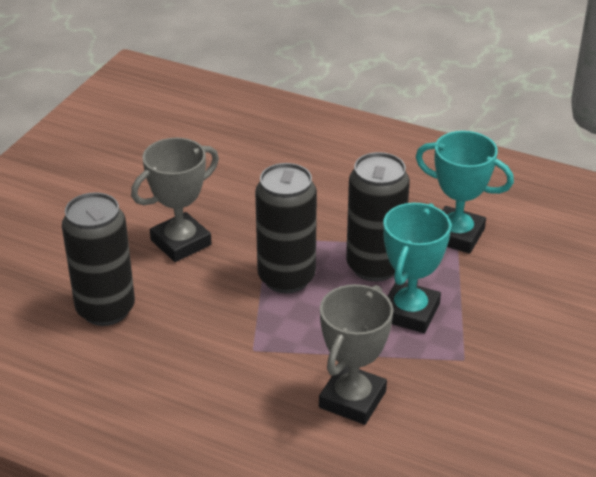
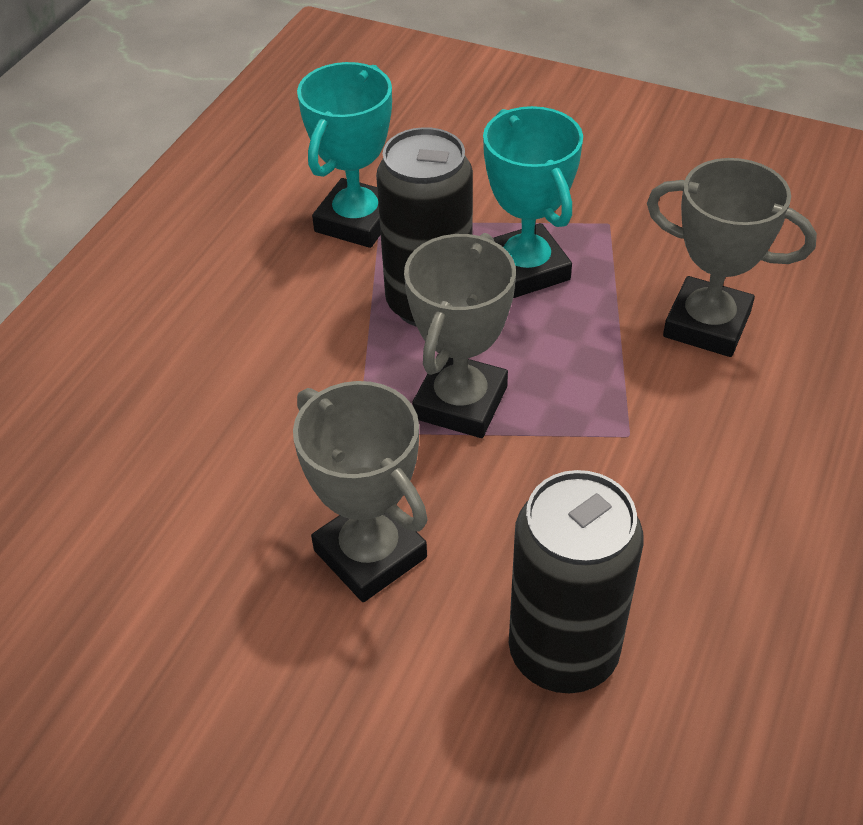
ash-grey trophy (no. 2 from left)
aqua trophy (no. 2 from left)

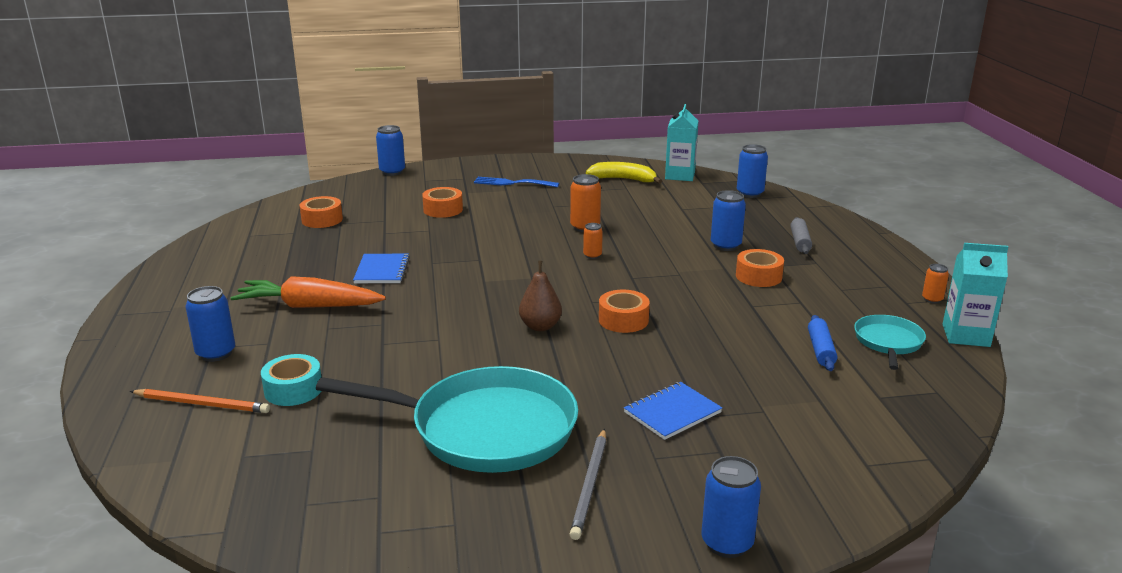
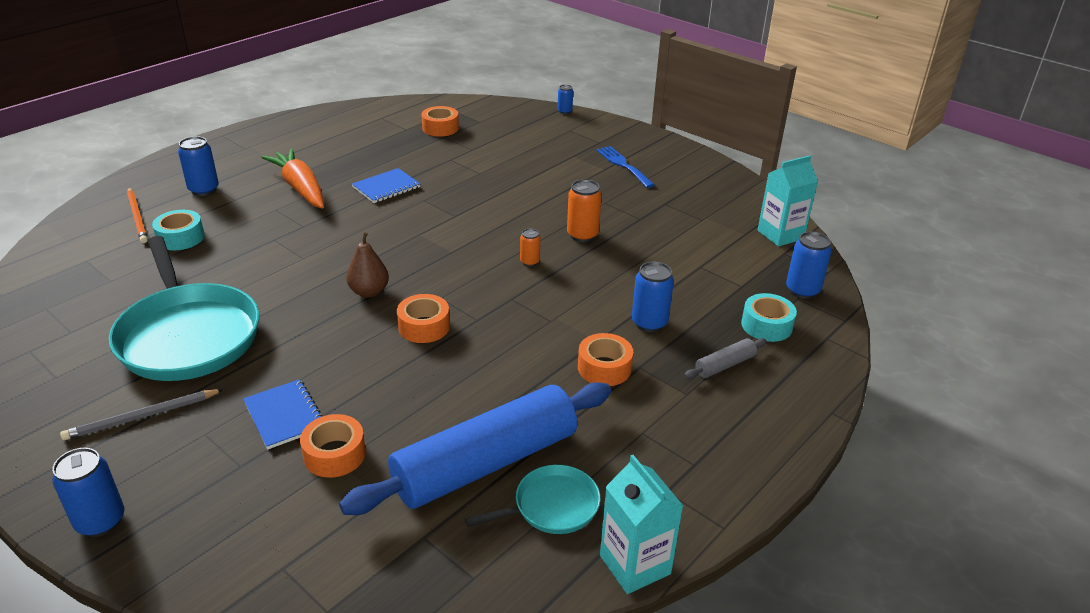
royal blue can (no. 3 from left)
golden banana
orange-coloured roll of tape (no. 1 from left)
orange-coloured can (no. 3 from left in the first image)
royal blue pastry roller
royal blue notebook (no. 1 from left)
aqua roll of tape (no. 2 from left)

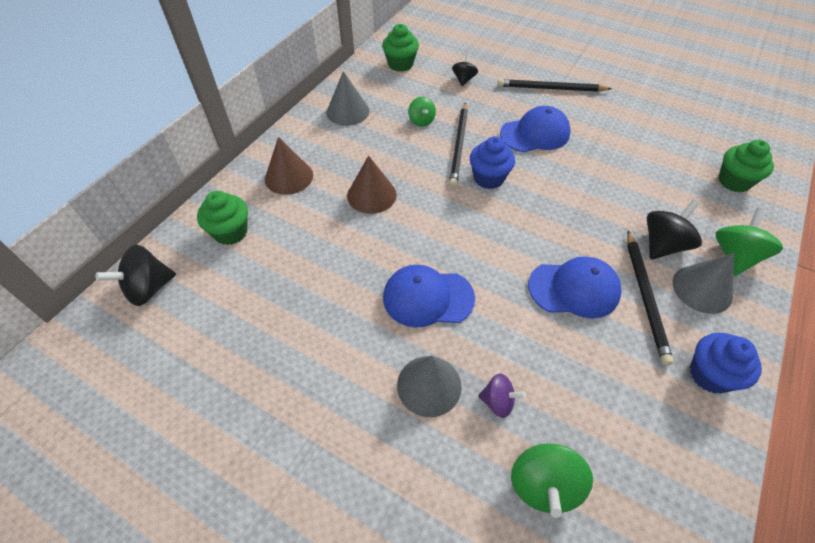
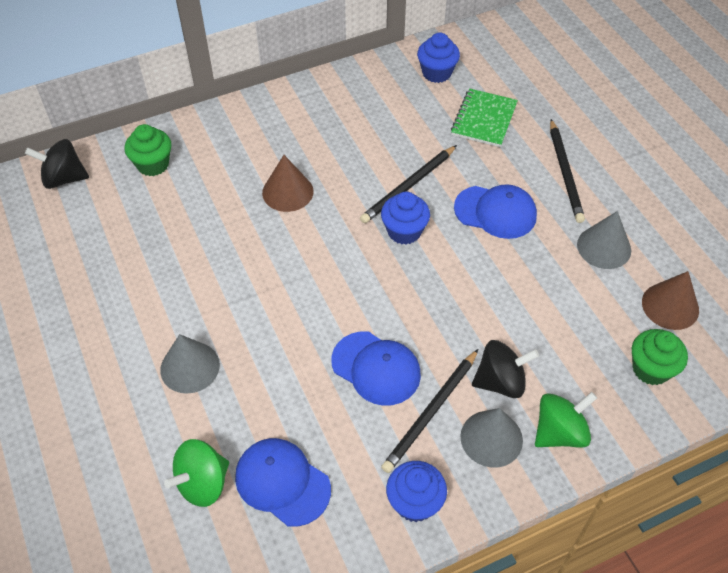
royal blue cupcake (no. 3 from left)
leaf-green notebook
ash-grey cone shape (no. 3 from left)
jet-black pencil (no. 3 from left)
leaf-green whirligig (no. 1 from left in the first image)
brown cone shape (no. 2 from left)
royal blue baseball cap (no. 1 from left)
violet whirligig

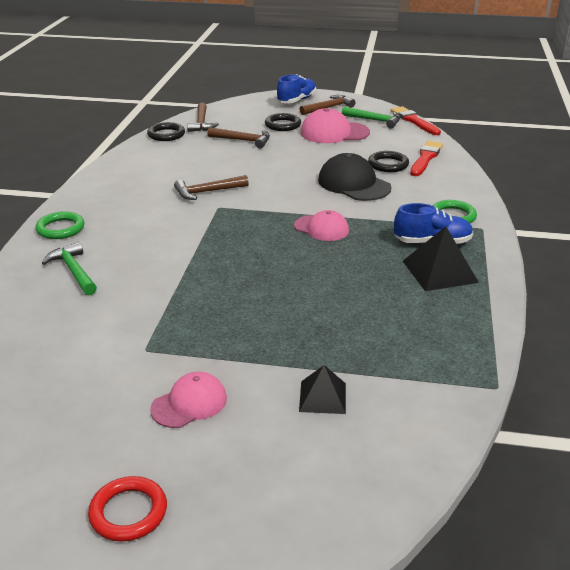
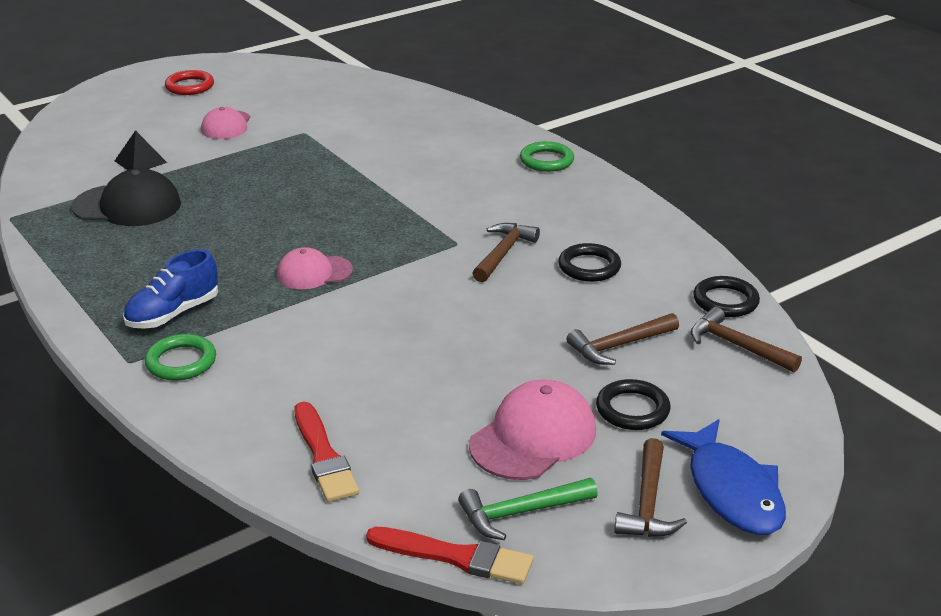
royal blue fish figure
jet-black torus (no. 1 from left)
jet-black baseball cap
jet-black pyramid (no. 2 from left in the first image)
leaf-green claw hammer (no. 1 from left in the first image)

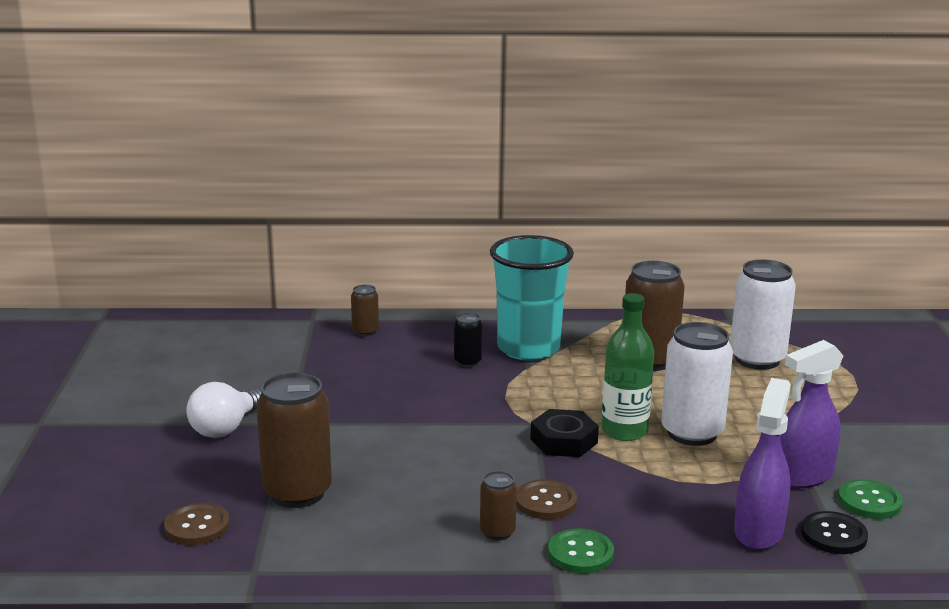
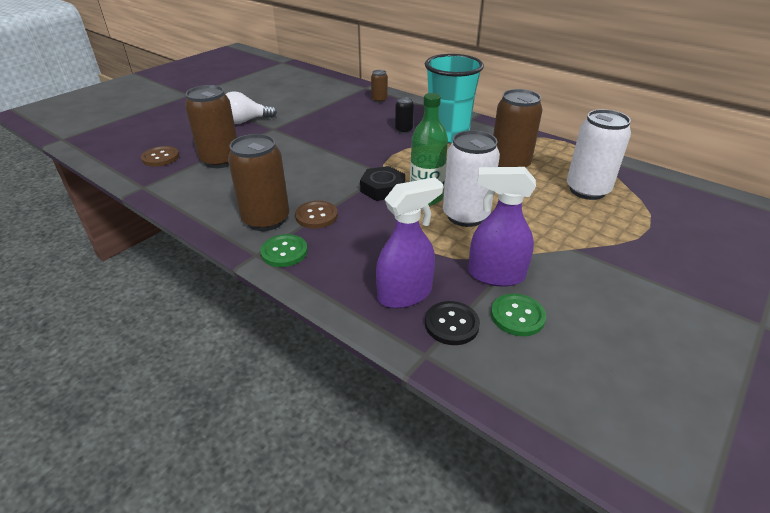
brown can (no. 2 from left)

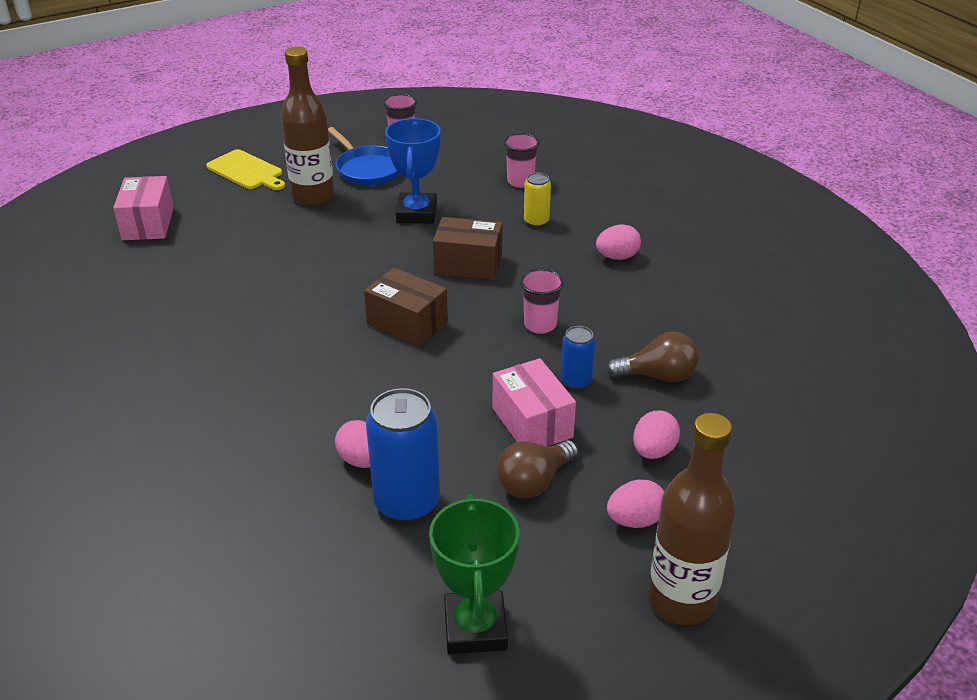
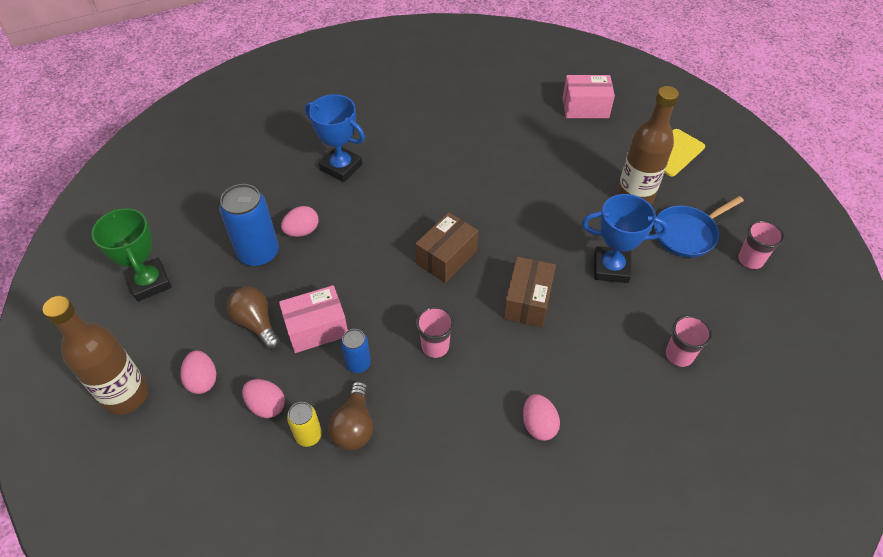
golden can
leaf-green trophy
royal blue trophy (no. 1 from left)

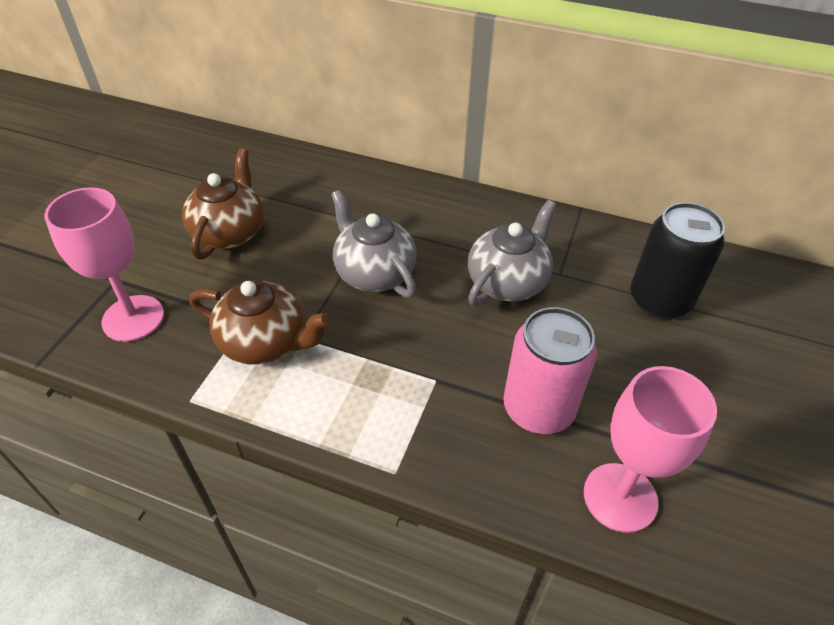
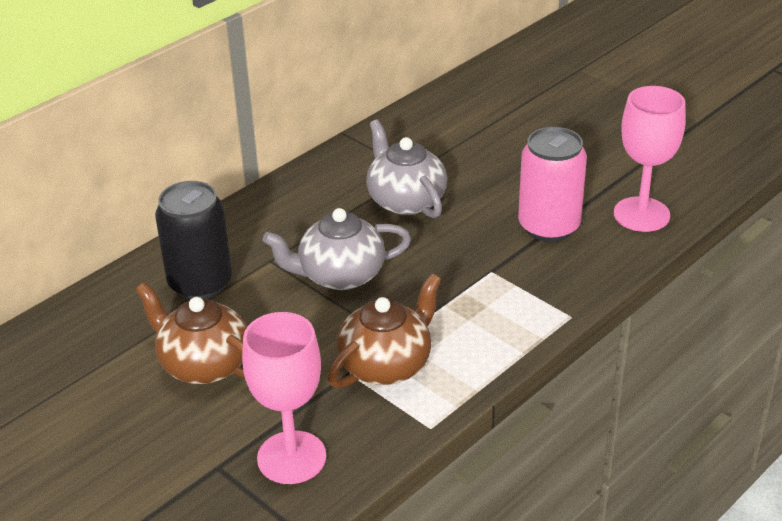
jet-black can

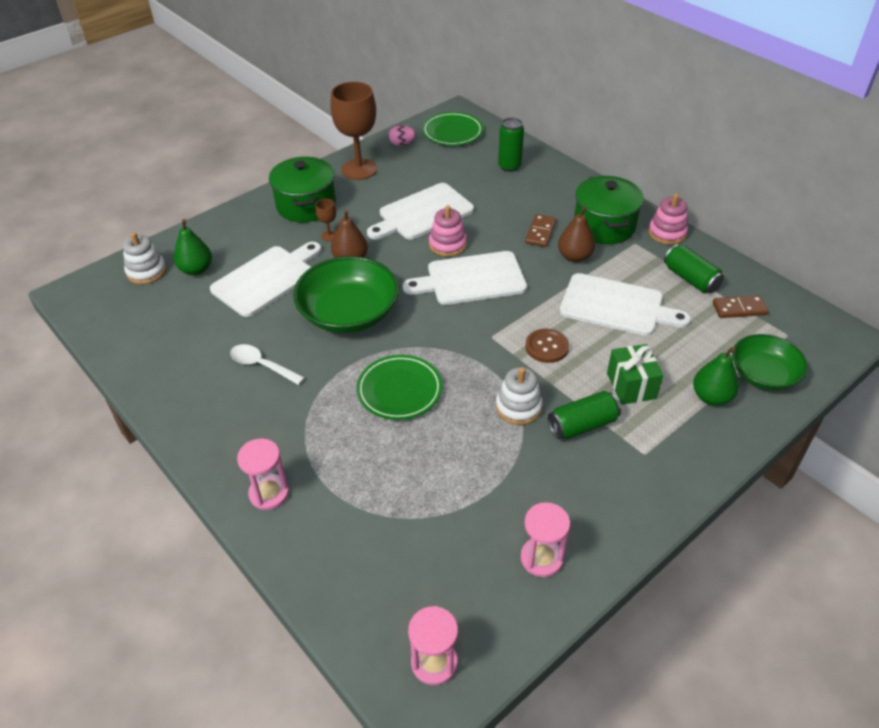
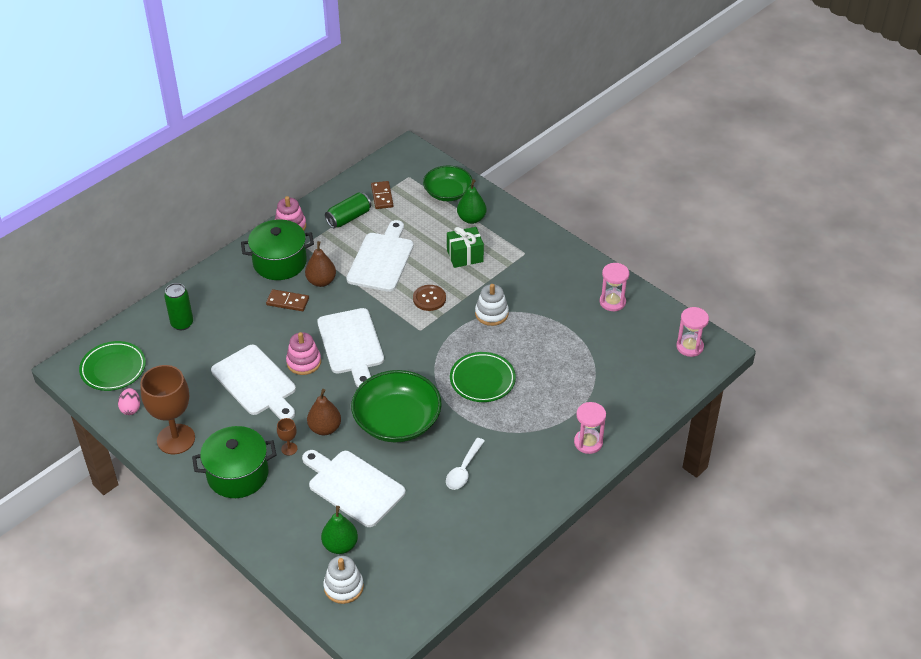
leaf-green can (no. 2 from left in the first image)

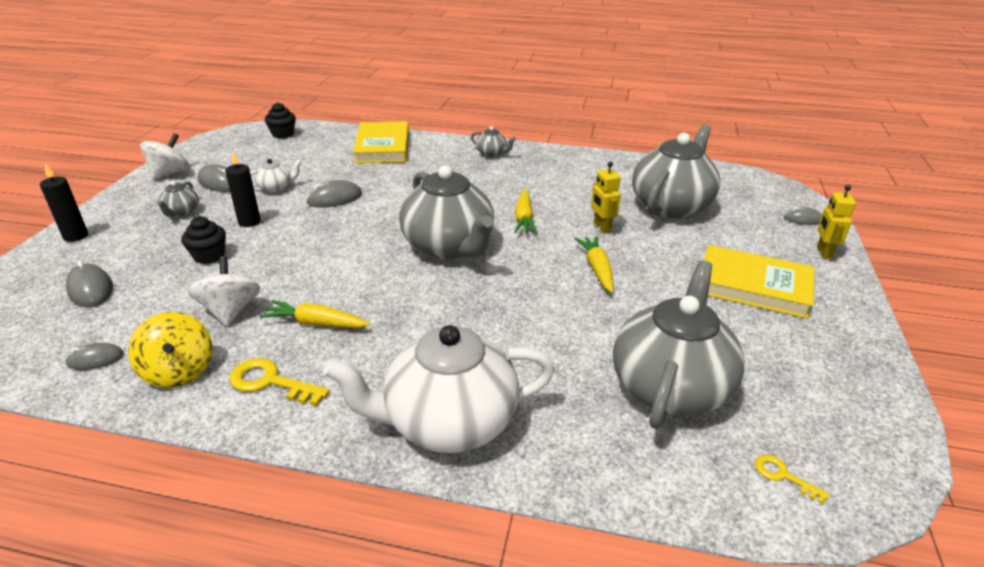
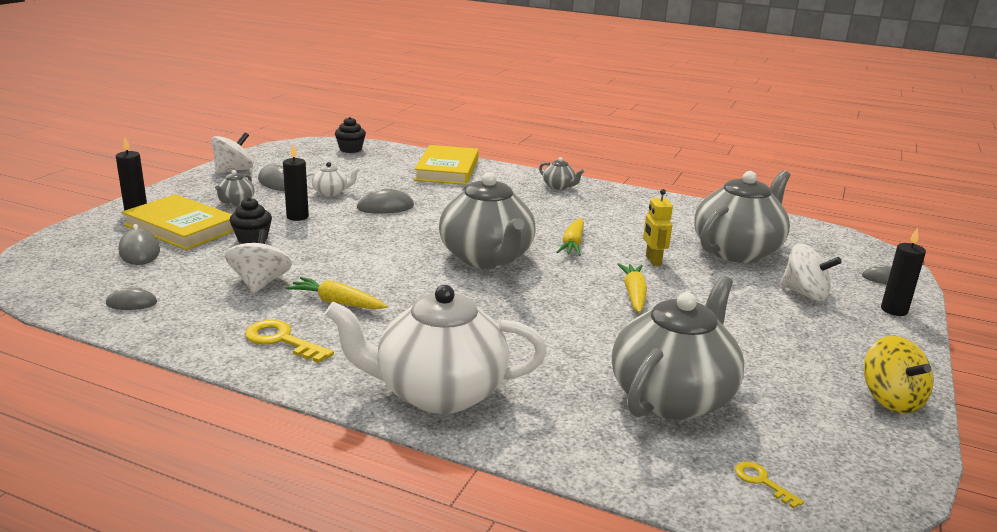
jet-black wax candle (no. 3 from left)
golden hardcover (no. 1 from left)
golden whirligig
snow-white whirligig (no. 3 from left)

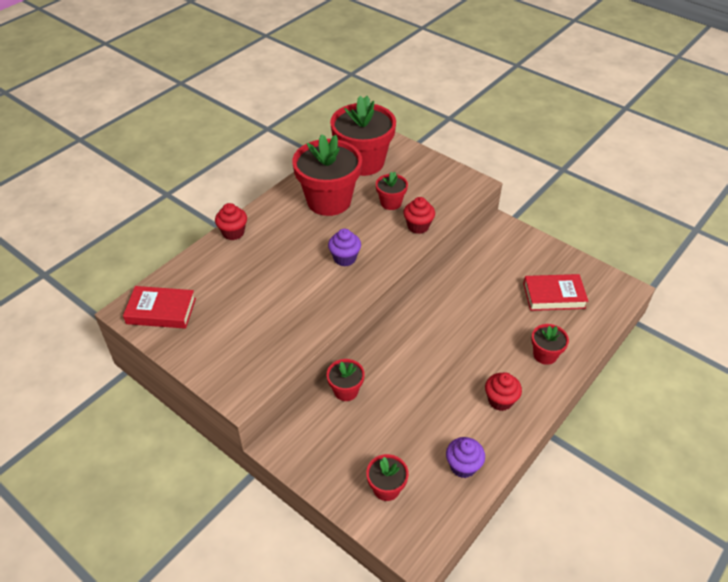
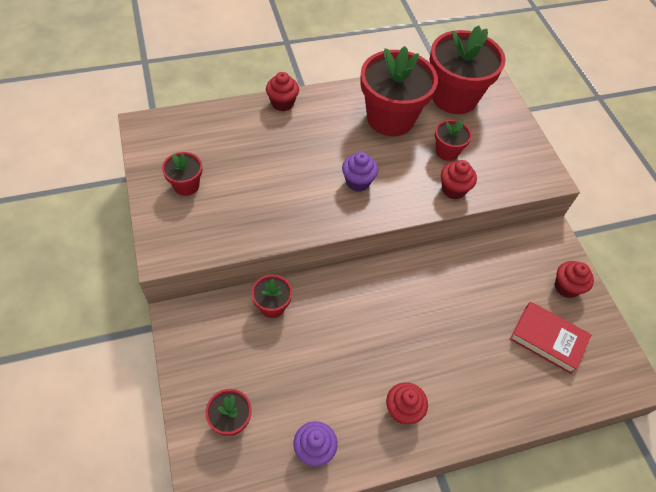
red hardcover (no. 1 from left in the first image)
red plant pot (no. 1 from left)
red cupcake (no. 4 from left)

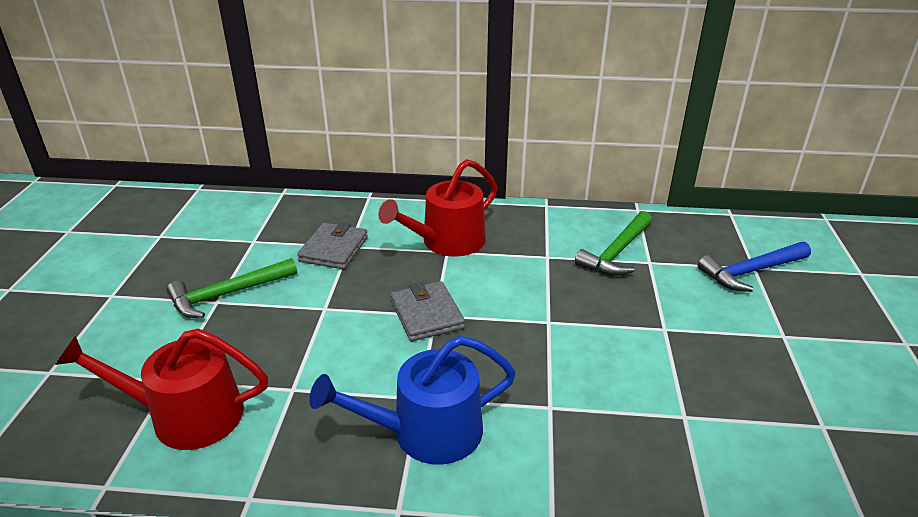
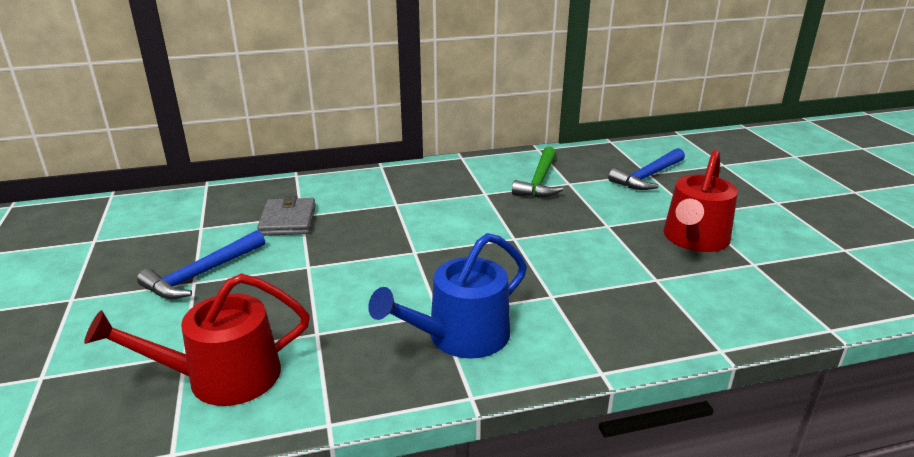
red watering can (no. 2 from left)
royal blue claw hammer (no. 1 from left)
ash-grey billfold (no. 2 from left in the first image)

